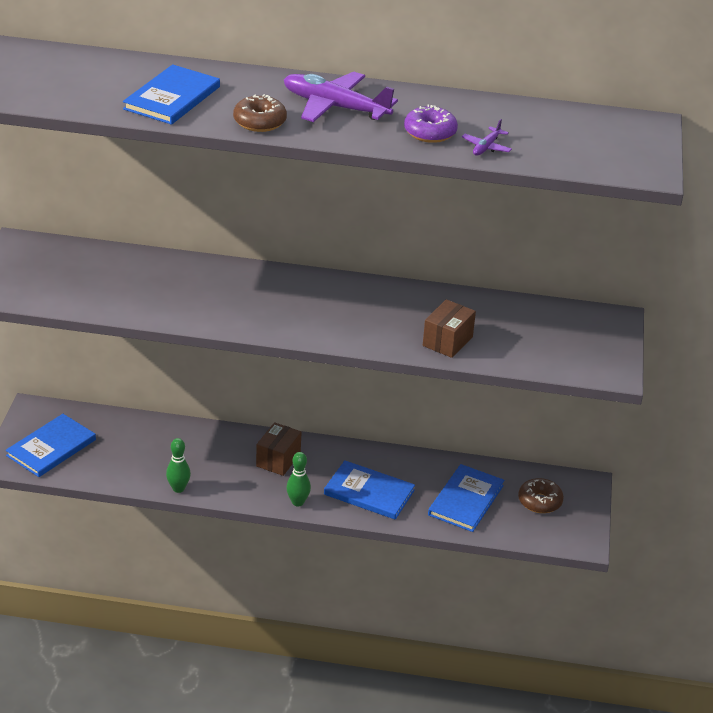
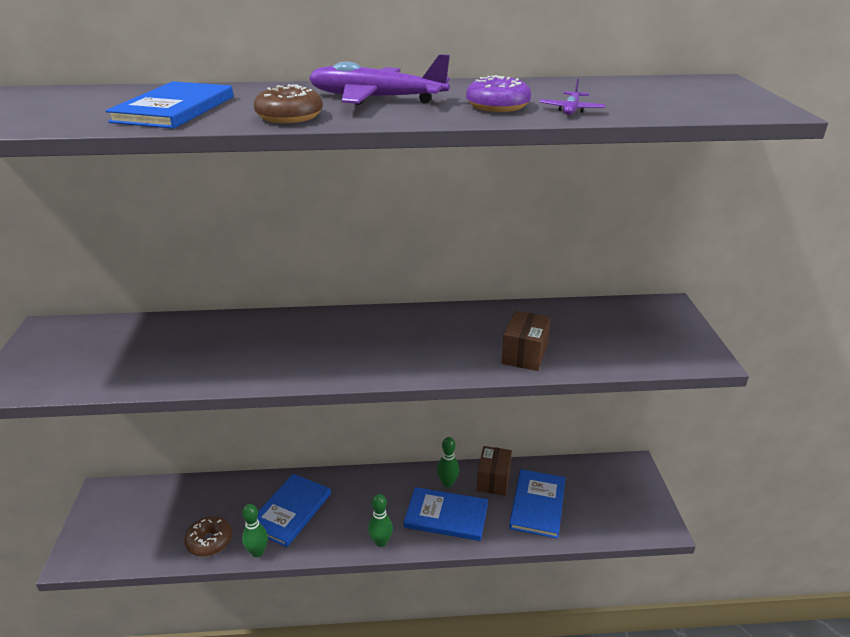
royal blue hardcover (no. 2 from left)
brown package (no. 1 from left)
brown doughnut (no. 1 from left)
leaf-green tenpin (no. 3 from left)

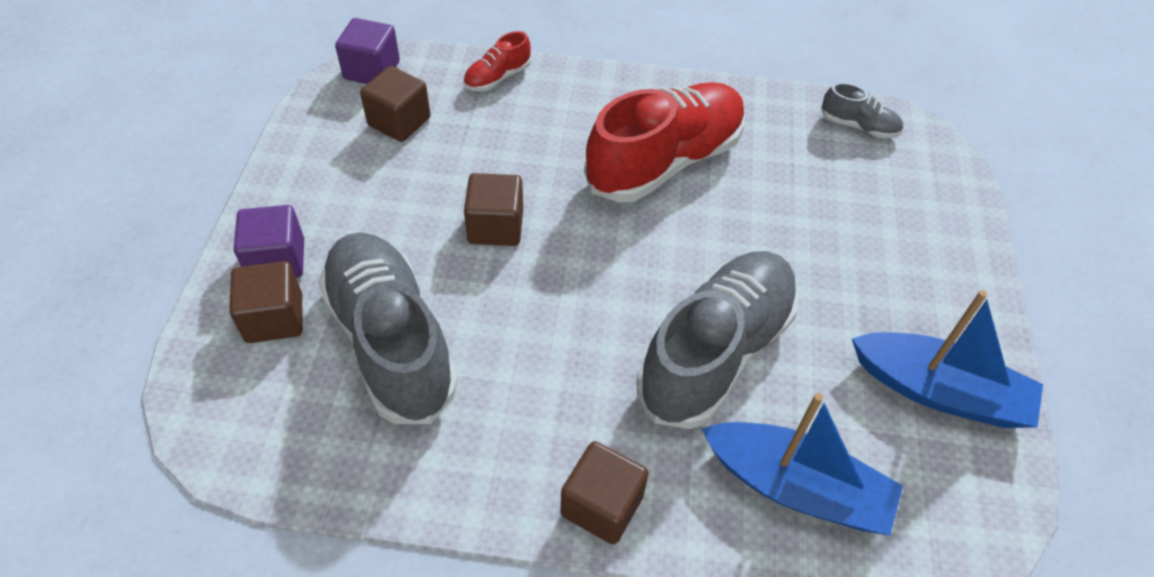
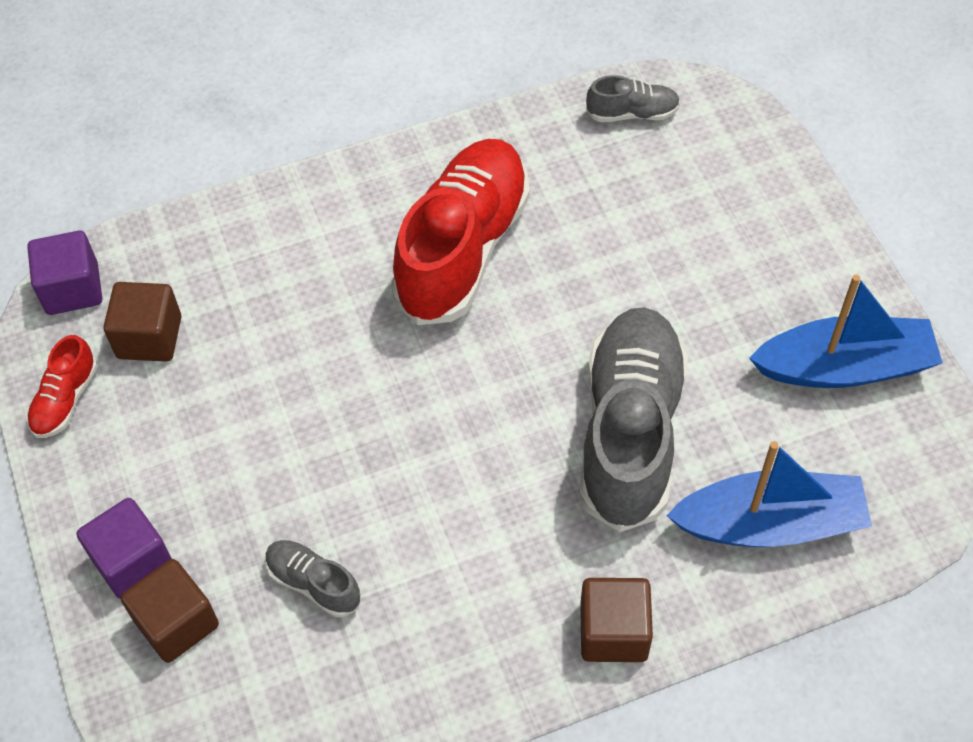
red shoe (no. 1 from left)
brown solid cube (no. 3 from left in the first image)
ash-grey shoe (no. 1 from left)

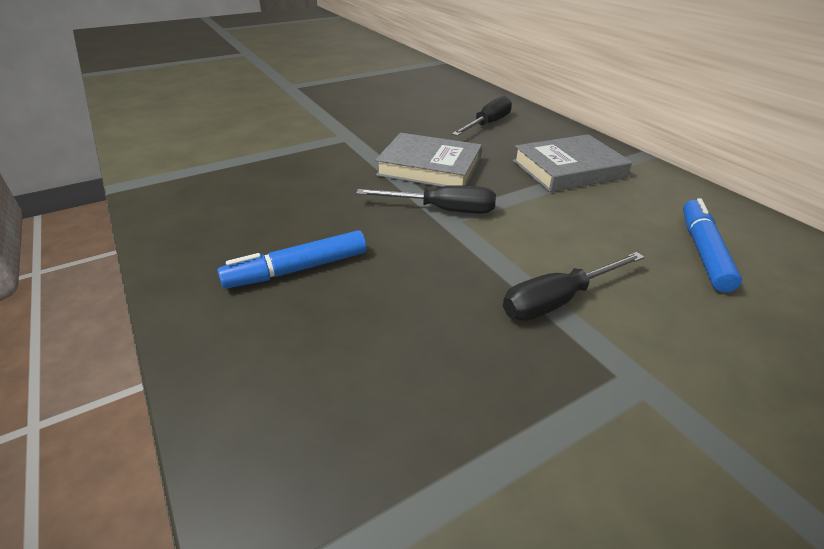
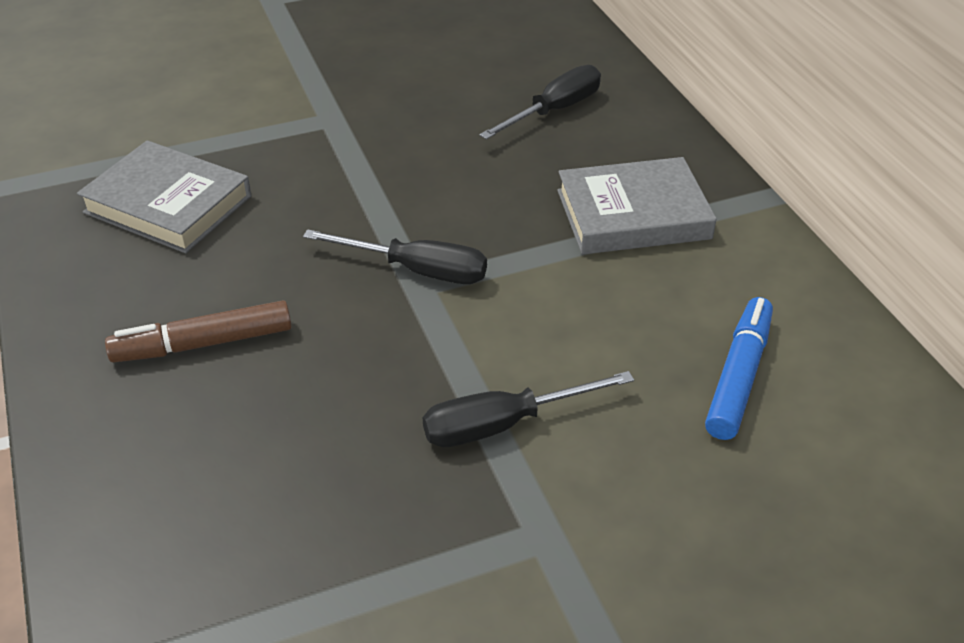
ash-grey hardcover (no. 1 from left)
brown felt pen

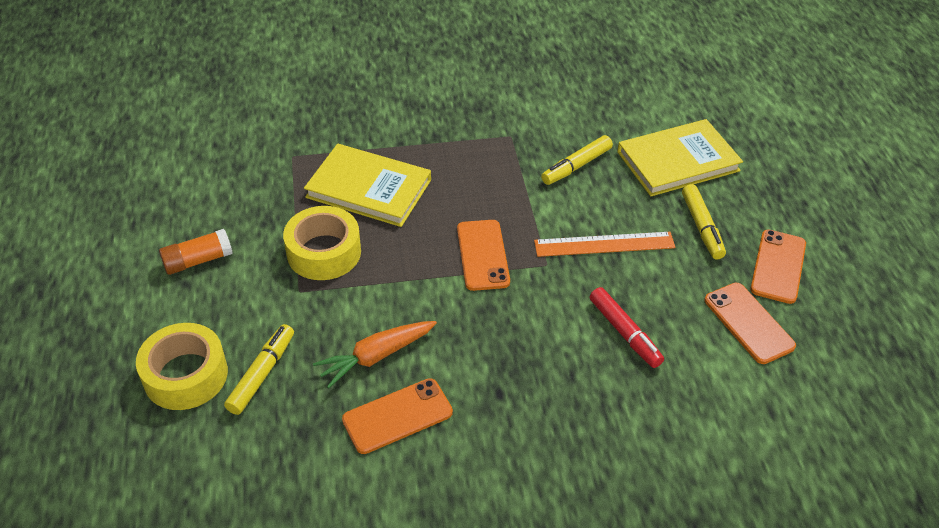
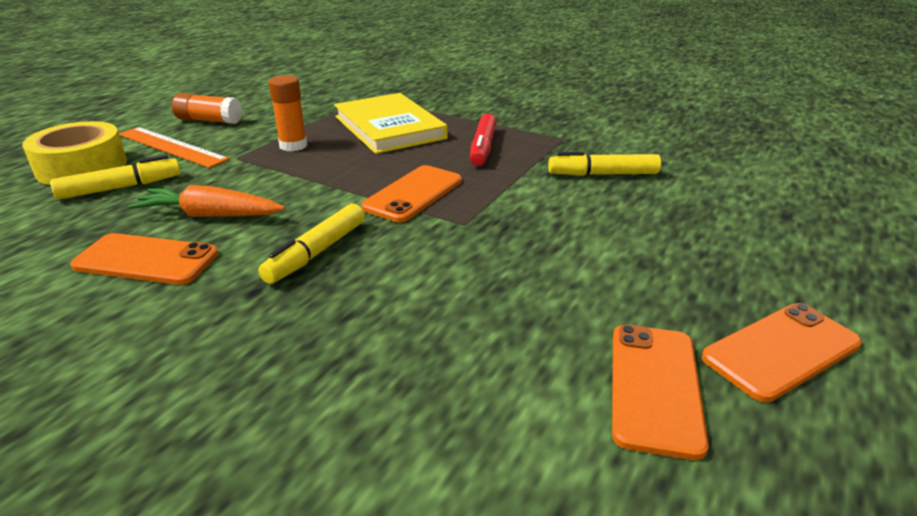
golden hardcover (no. 2 from left in the first image)
golden felt pen (no. 2 from left)
orange-coloured glue (no. 2 from left)
orange-coloured straightedge
red felt pen

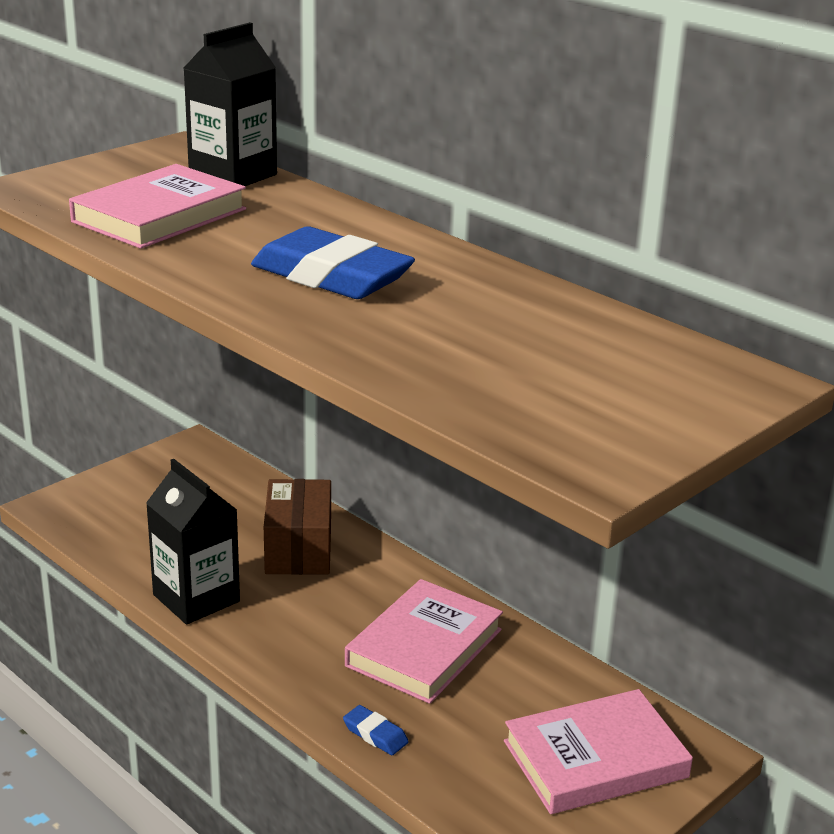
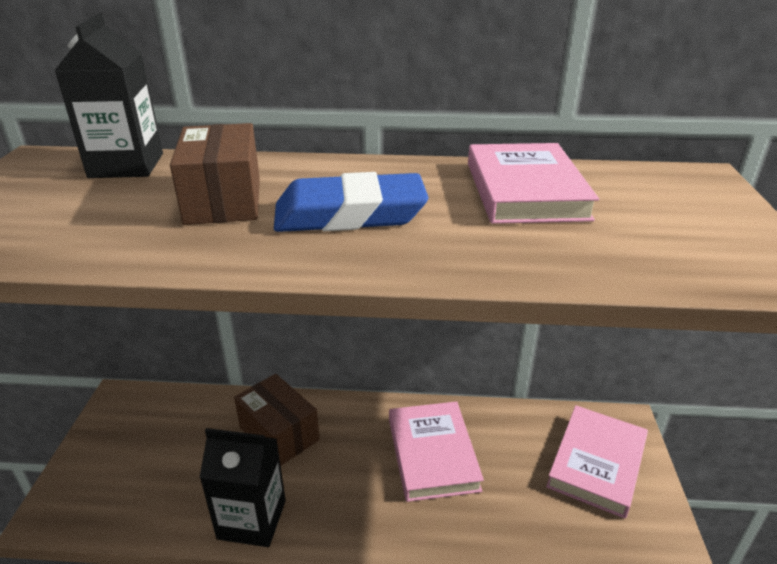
rosy hardcover (no. 2 from left)
royal blue pencil eraser (no. 2 from left in the first image)
brown package (no. 1 from left)

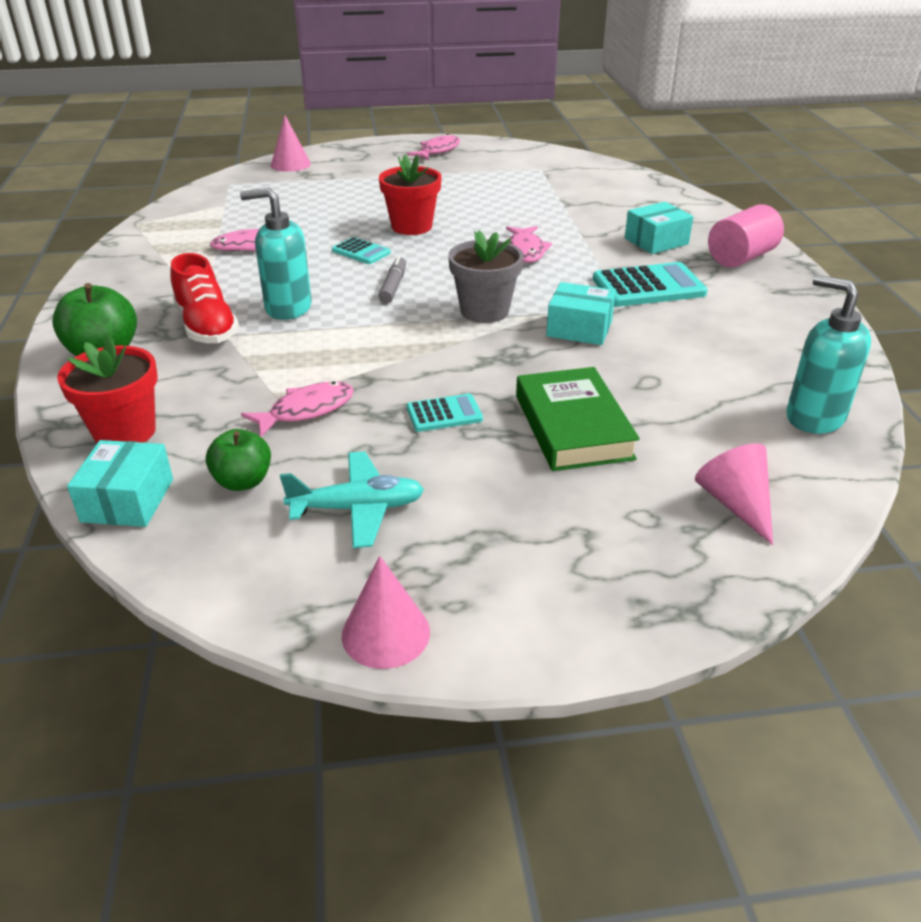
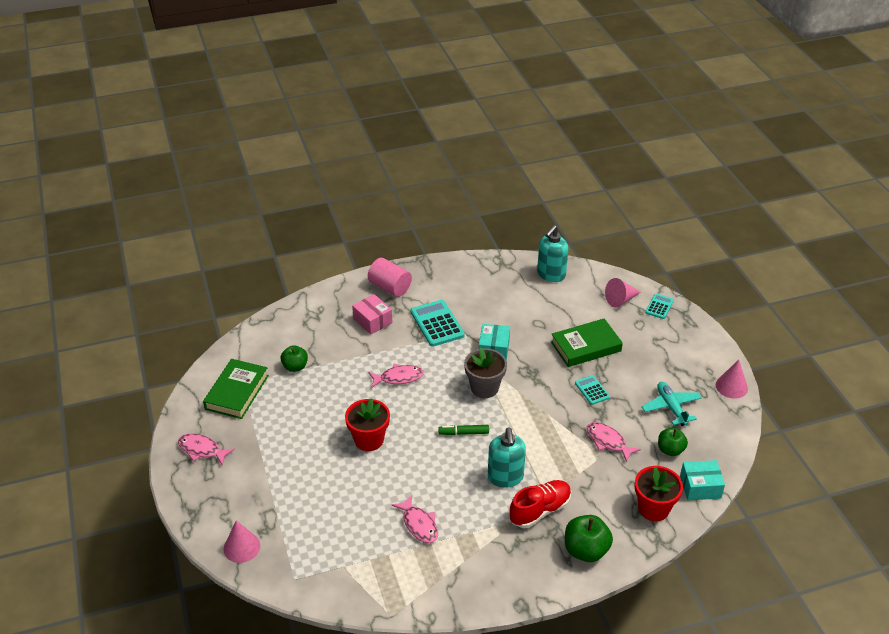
rosy package
aqua pocket calculator (no. 3 from left)
leaf-green felt pen
leaf-green apple fruit (no. 1 from left)
leaf-green hardcover (no. 1 from left)

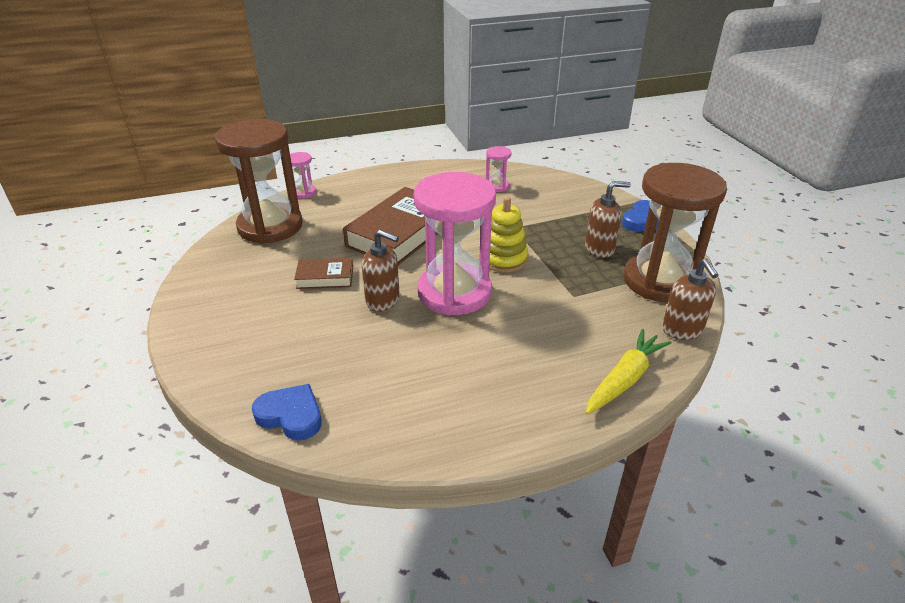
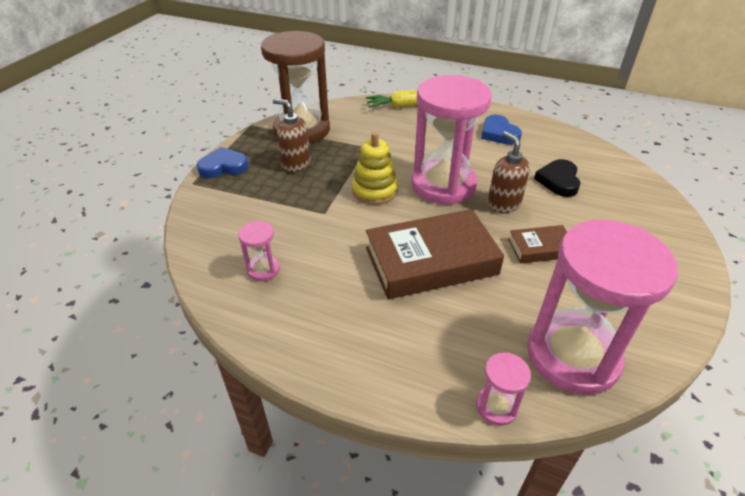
rosy hourglass (no. 4 from left)
brown hardcover (no. 2 from left)
brown soap pump (no. 3 from left in the first image)
royal blue heart shape (no. 2 from left)
jet-black heart shape

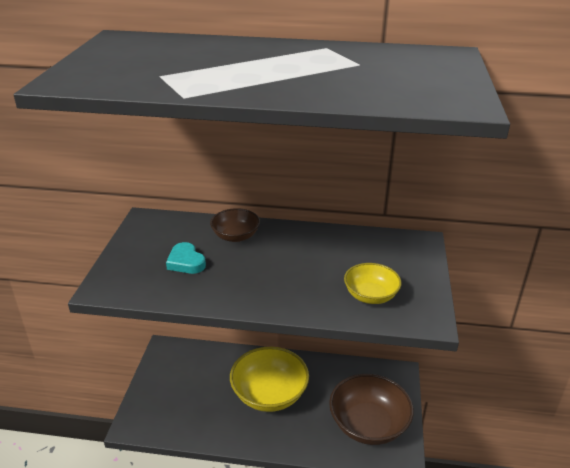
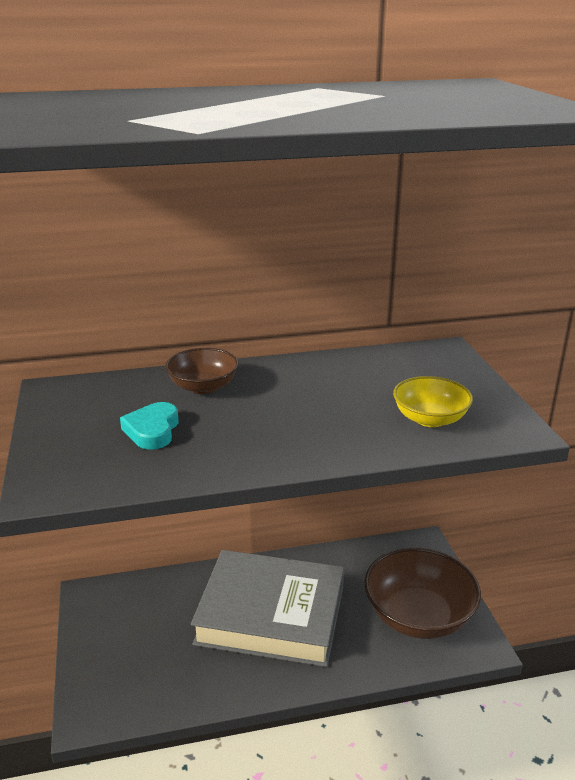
aqua heart shape
ash-grey hardcover

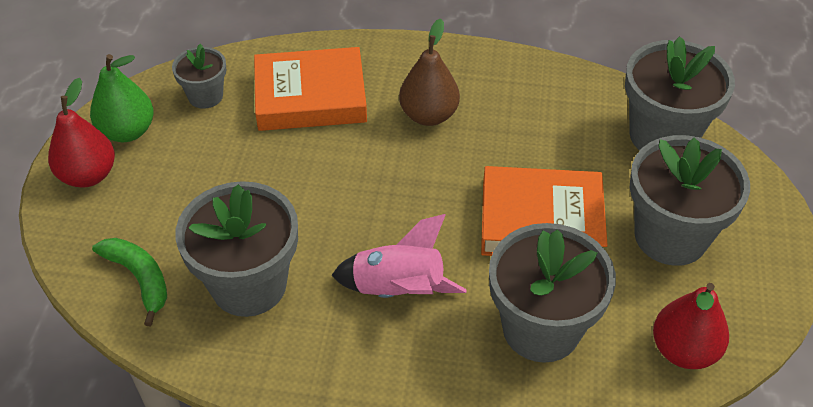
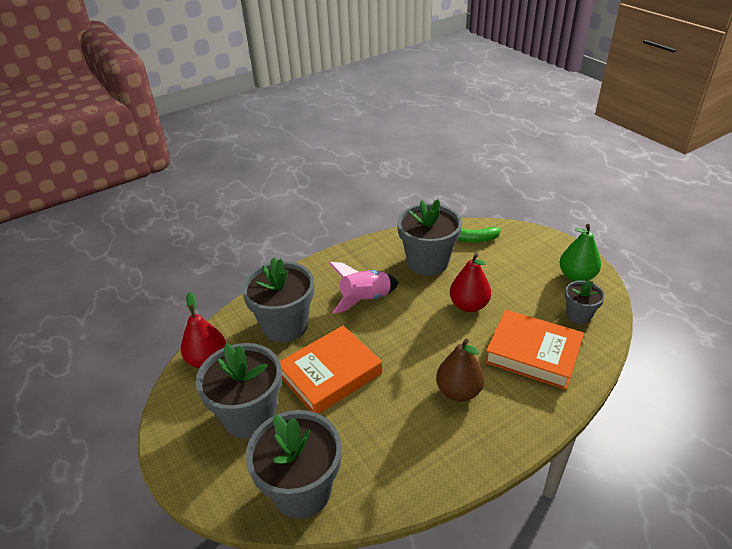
orange-coloured hardcover (no. 2 from left)
red pear fruit (no. 2 from left)

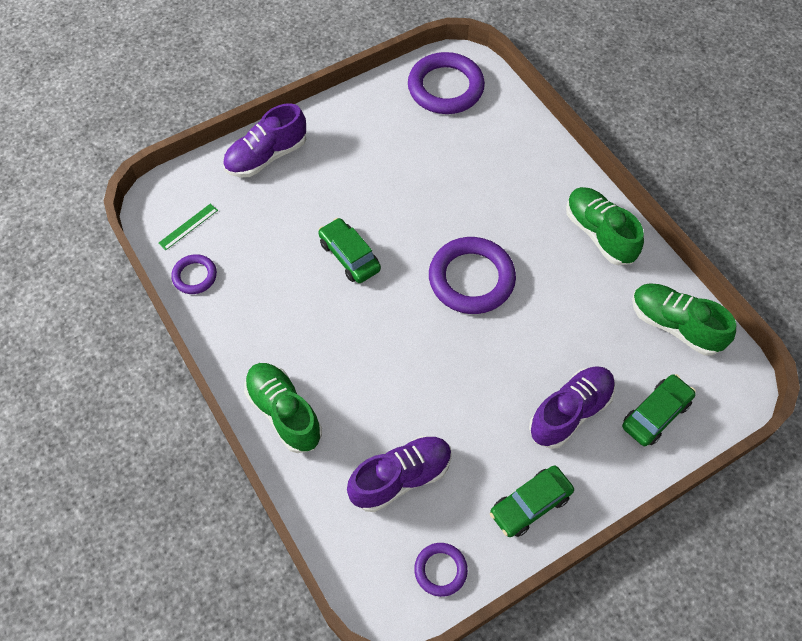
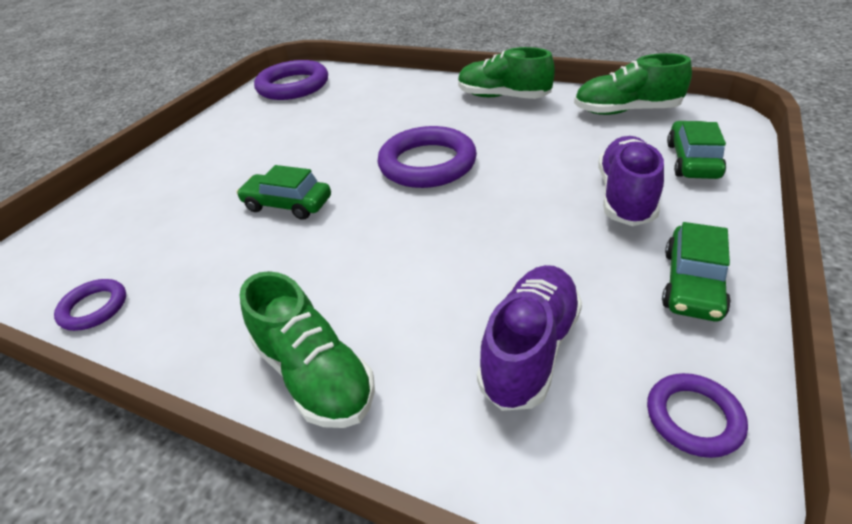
violet shoe (no. 1 from left in the first image)
leaf-green straightedge
leaf-green shoe (no. 1 from left)

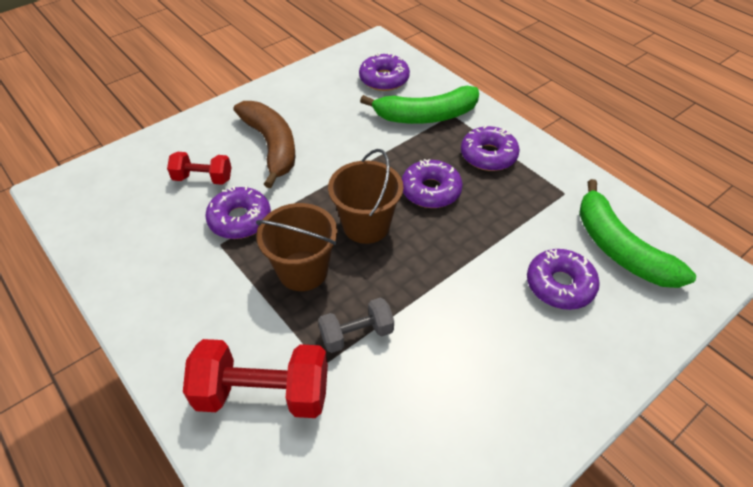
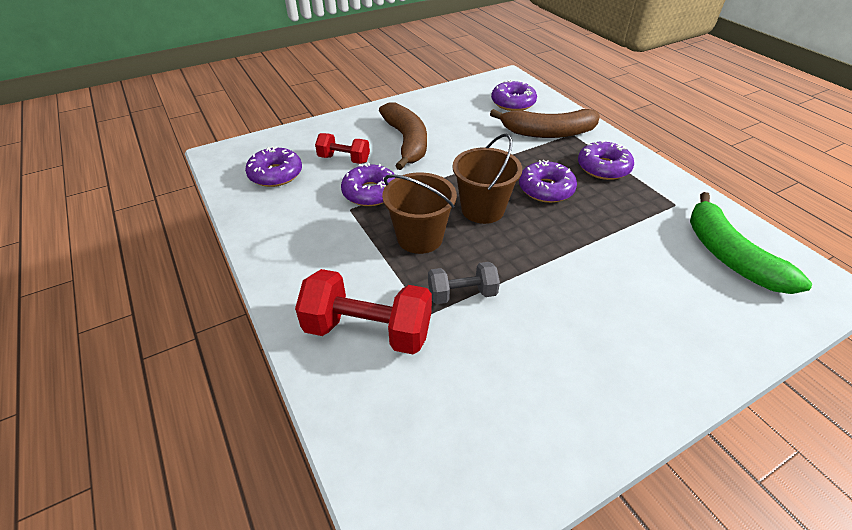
brown banana (no. 2 from left)
violet doughnut (no. 1 from left)

